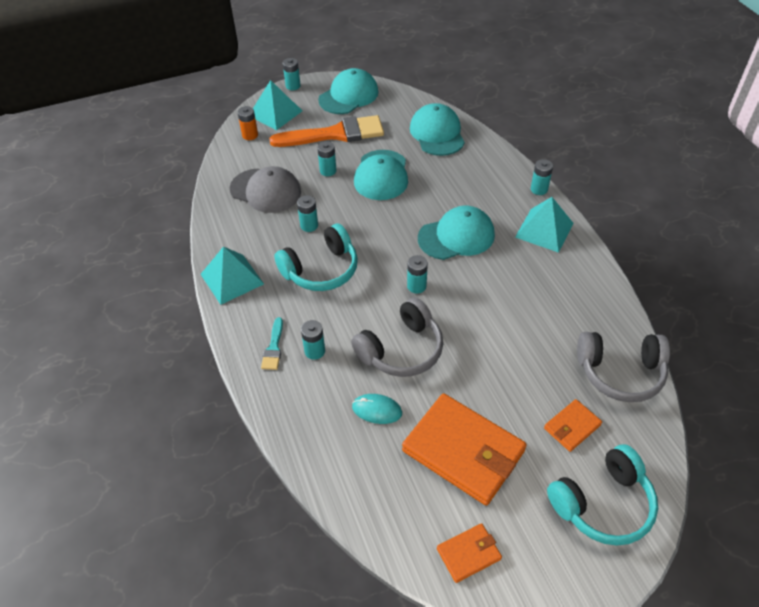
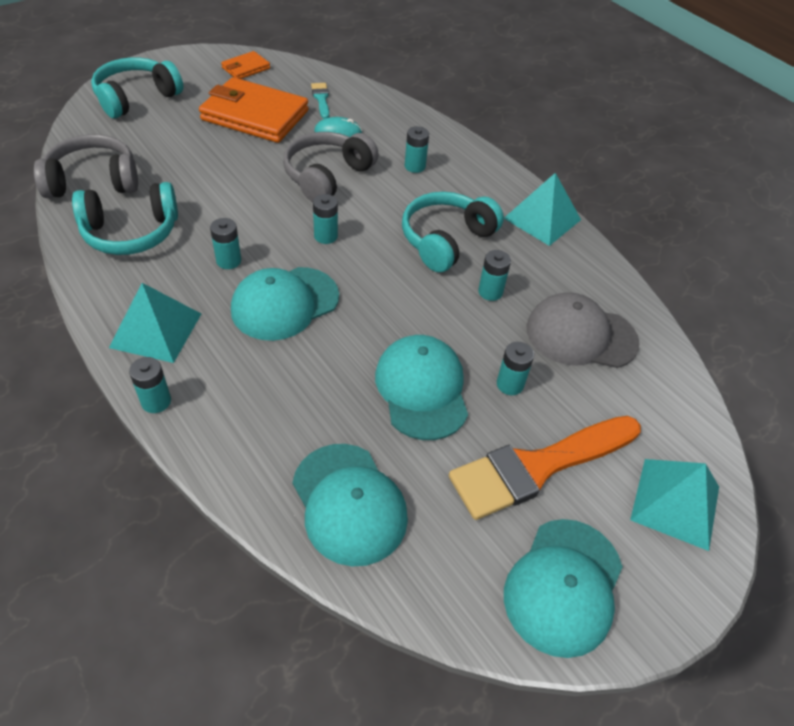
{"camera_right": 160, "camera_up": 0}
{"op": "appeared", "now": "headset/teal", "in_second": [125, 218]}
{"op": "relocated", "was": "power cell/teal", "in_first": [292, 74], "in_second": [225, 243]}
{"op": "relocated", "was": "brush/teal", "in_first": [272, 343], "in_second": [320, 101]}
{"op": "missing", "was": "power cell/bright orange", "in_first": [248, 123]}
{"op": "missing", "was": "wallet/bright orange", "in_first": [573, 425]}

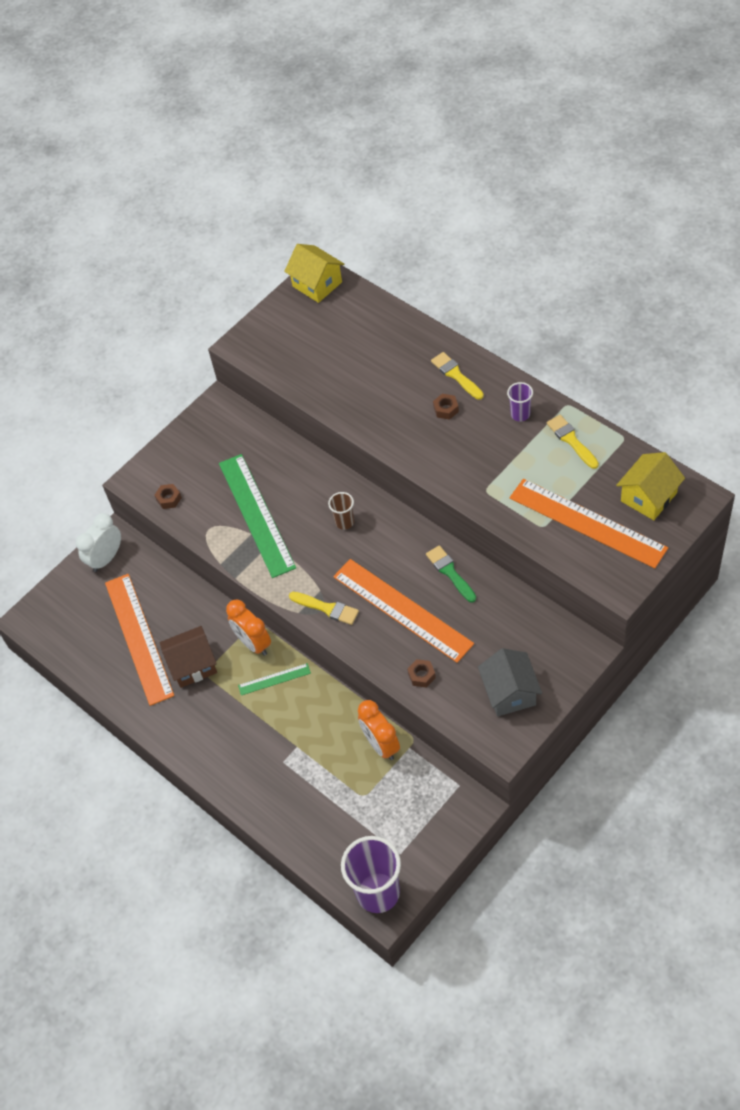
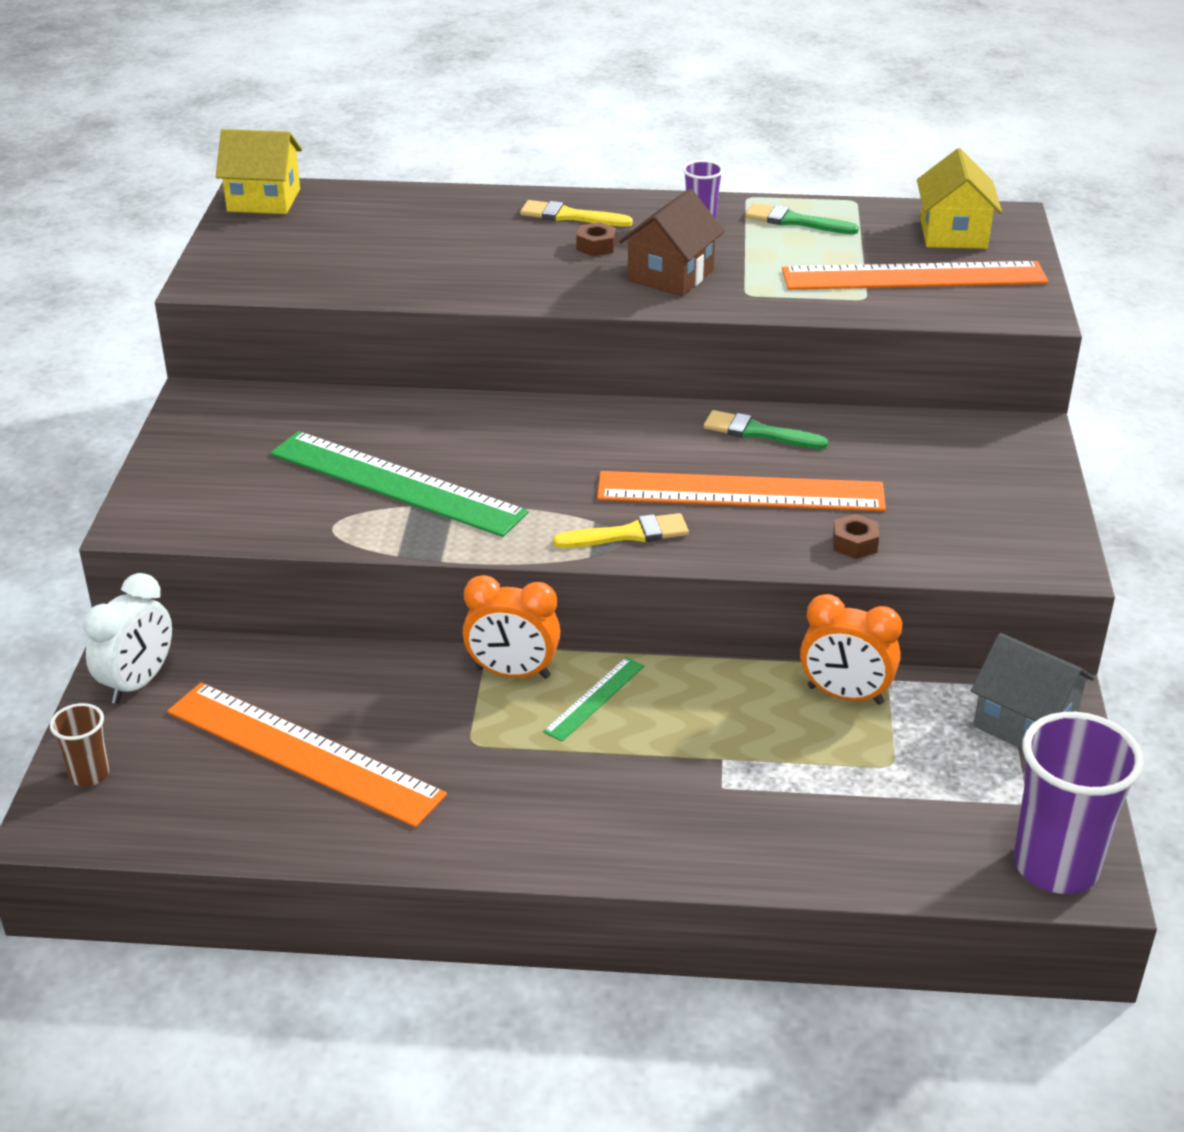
{"camera_right": -45, "camera_up": -20}
{"op": "relocated", "was": "beaker/brown", "in_first": [341, 511], "in_second": [79, 745]}
{"op": "spun", "was": "clock/pure white", "in_first": [98, 542], "in_second": [127, 638], "clockwise": -150}
{"op": "relocated", "was": "toy house/brown", "in_first": [188, 657], "in_second": [672, 242]}
{"op": "colour", "was": "brush/golden", "now": "brush/leaf-green", "in_first": [573, 442], "in_second": [802, 218]}
{"op": "relocated", "was": "toy house/grey", "in_first": [510, 682], "in_second": [1033, 691]}
{"op": "missing", "was": "hexagon nut/brown", "in_first": [168, 496]}

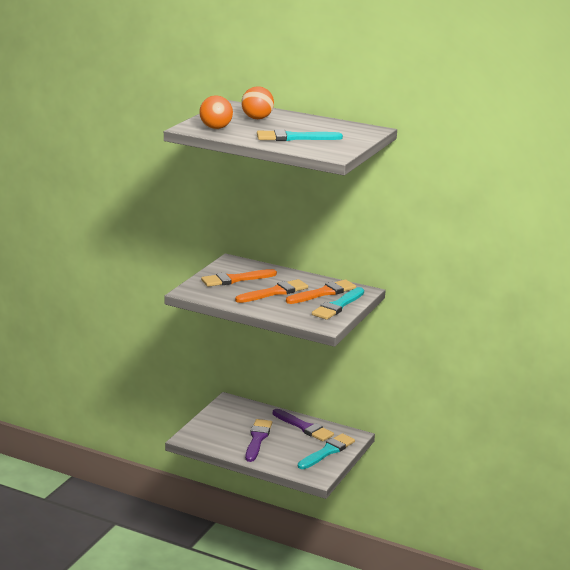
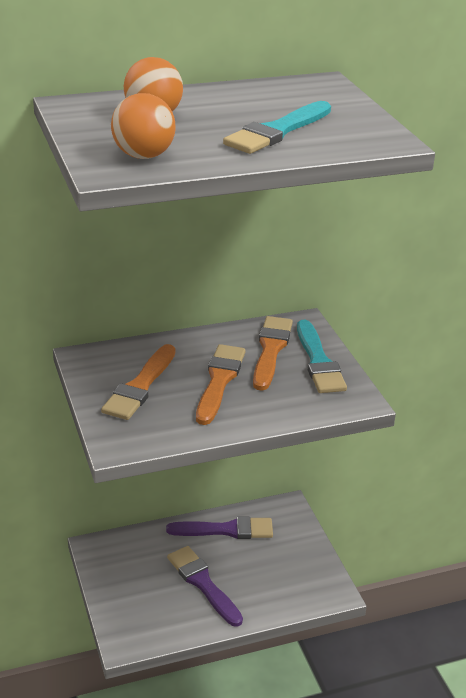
{"camera_right": -45, "camera_up": 10}
{"op": "missing", "was": "brush/teal", "in_first": [326, 451]}

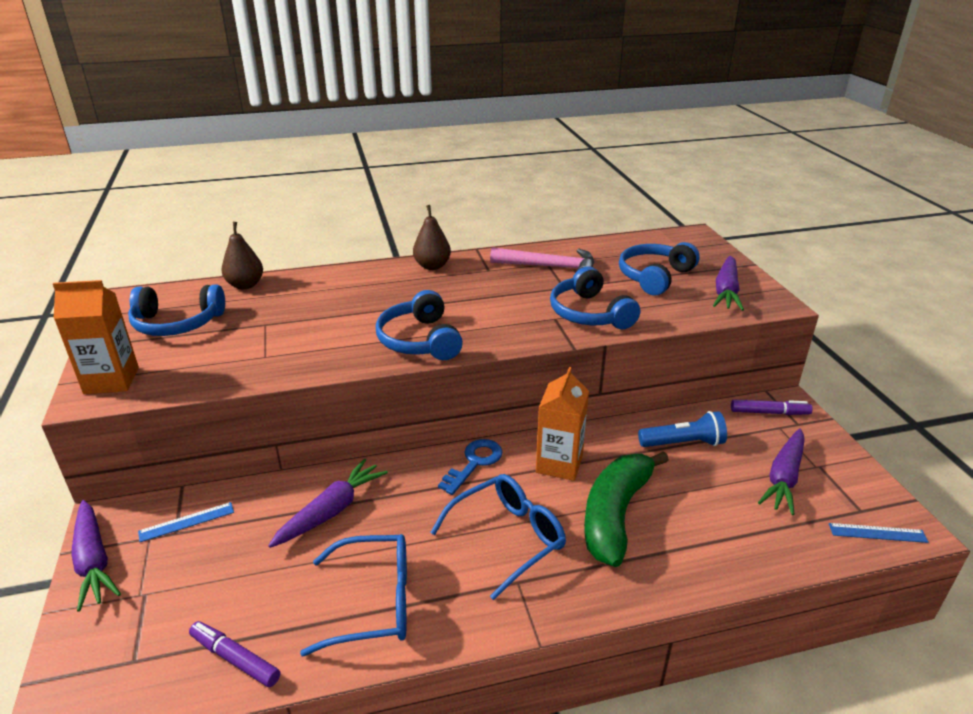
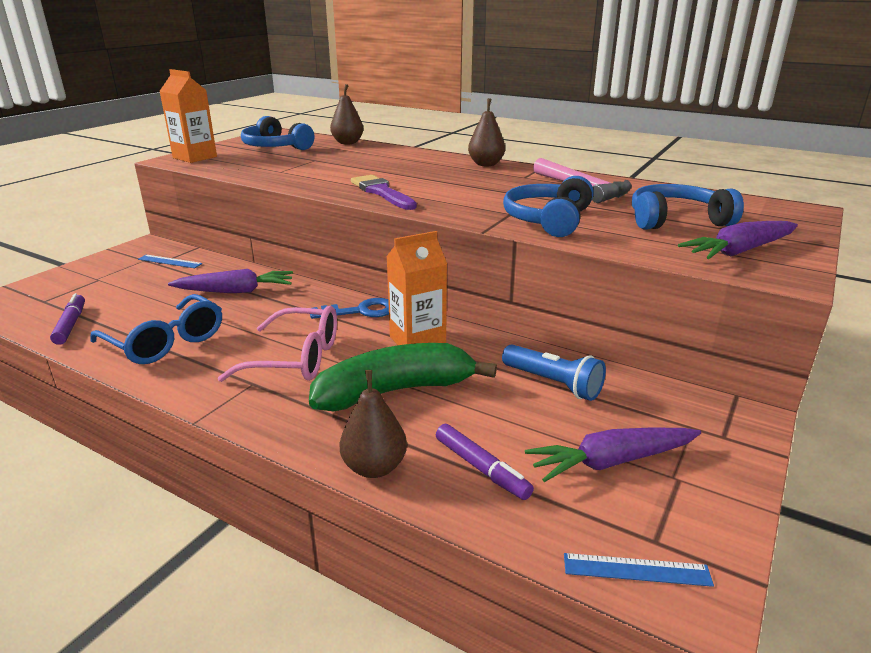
{"camera_right": 45, "camera_up": -5}
{"op": "colour", "was": "eyeglasses/cobalt", "now": "eyeglasses/pink", "in_first": [498, 537], "in_second": [277, 344]}
{"op": "appeared", "now": "pear/brown", "in_second": [373, 424]}
{"op": "exchanged", "was": "headset/cobalt", "now": "brush/purple", "in_first": [419, 325], "in_second": [384, 192]}
{"op": "relocated", "was": "marker/purple", "in_first": [772, 407], "in_second": [485, 462]}
{"op": "spun", "was": "straightedge/cobalt", "in_first": [879, 533], "in_second": [639, 570], "clockwise": -45}
{"op": "missing", "was": "root vegetable/purple", "in_first": [96, 556]}

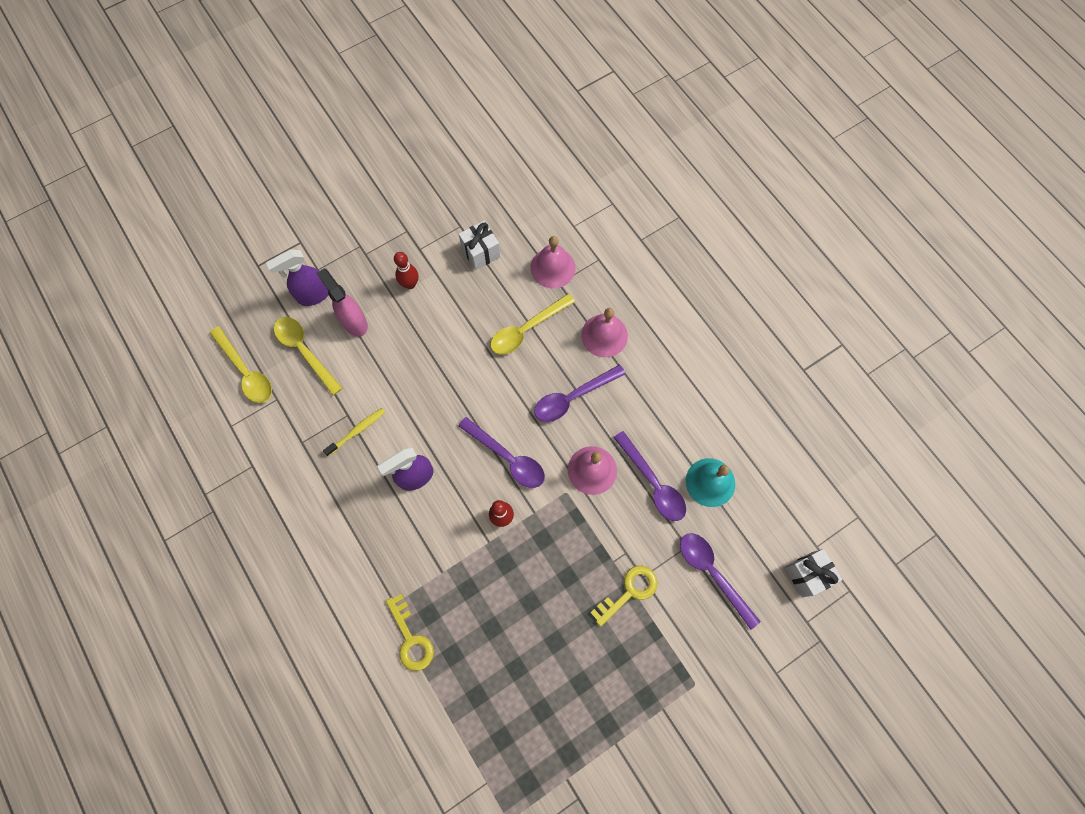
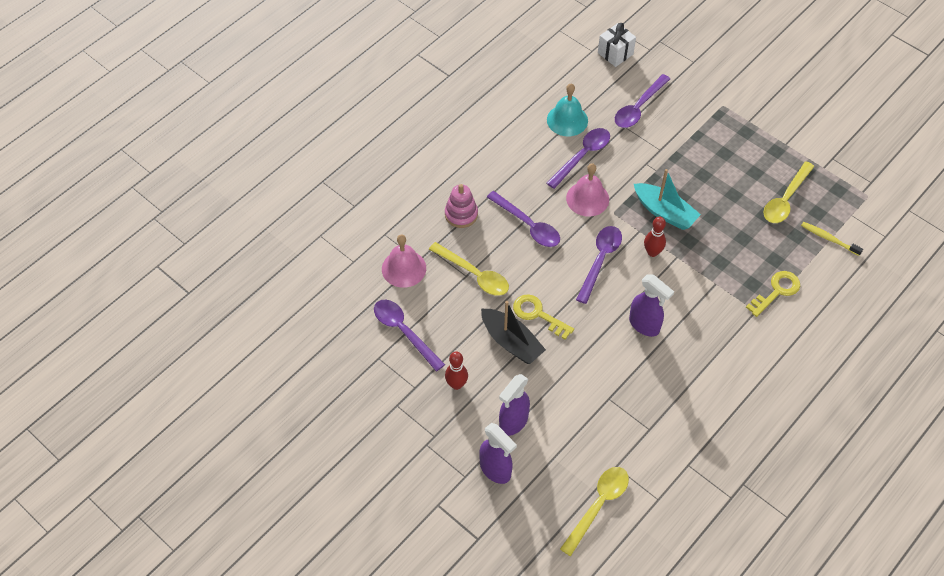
{"camera_right": -105, "camera_up": -15}
{"op": "exchanged", "was": "wrapped gift/pure white", "now": "tablespoon/purple", "in_first": [480, 245], "in_second": [409, 335]}
{"op": "exchanged", "was": "school bell/pink", "now": "stacking rings/pink", "in_first": [604, 332], "in_second": [461, 206]}
{"op": "appeared", "now": "toy boat/jet-black", "in_second": [513, 332]}
{"op": "colour", "was": "spray cleaner/pink", "now": "spray cleaner/purple", "in_first": [342, 302], "in_second": [514, 405]}
{"op": "relocated", "was": "key/golden", "in_first": [623, 596], "in_second": [543, 317]}
{"op": "appeared", "now": "toy boat/teal", "in_second": [667, 199]}
{"op": "relocated", "was": "tablespoon/golden", "in_first": [308, 356], "in_second": [788, 192]}
{"op": "relocated", "was": "toothbrush/golden", "in_first": [354, 432], "in_second": [832, 239]}

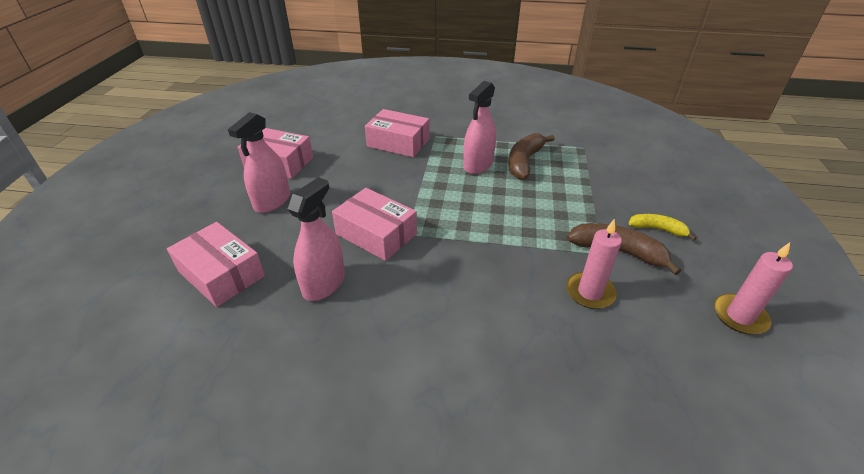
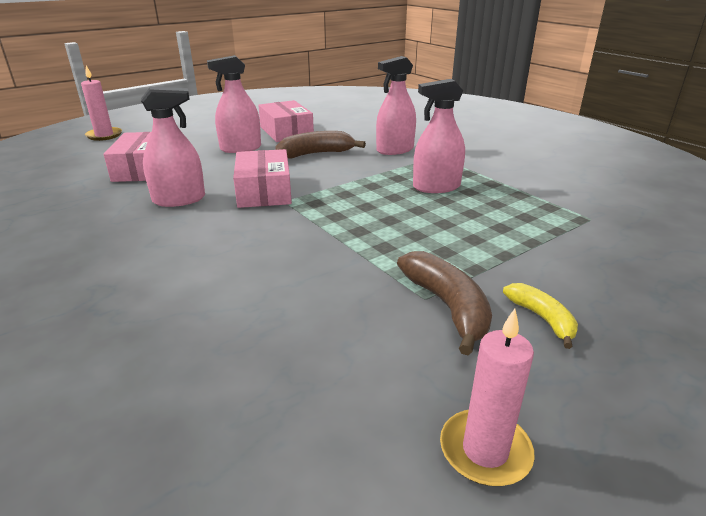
{"camera_right": 45, "camera_up": -10}
{"op": "relocated", "was": "pillar candle/pink", "in_first": [594, 264], "in_second": [101, 103]}
{"op": "relocated", "was": "banana/brown", "in_first": [531, 156], "in_second": [321, 144]}
{"op": "exchanged", "was": "parcel/pink", "now": "spray cleaner/pink", "in_first": [397, 133], "in_second": [396, 105]}

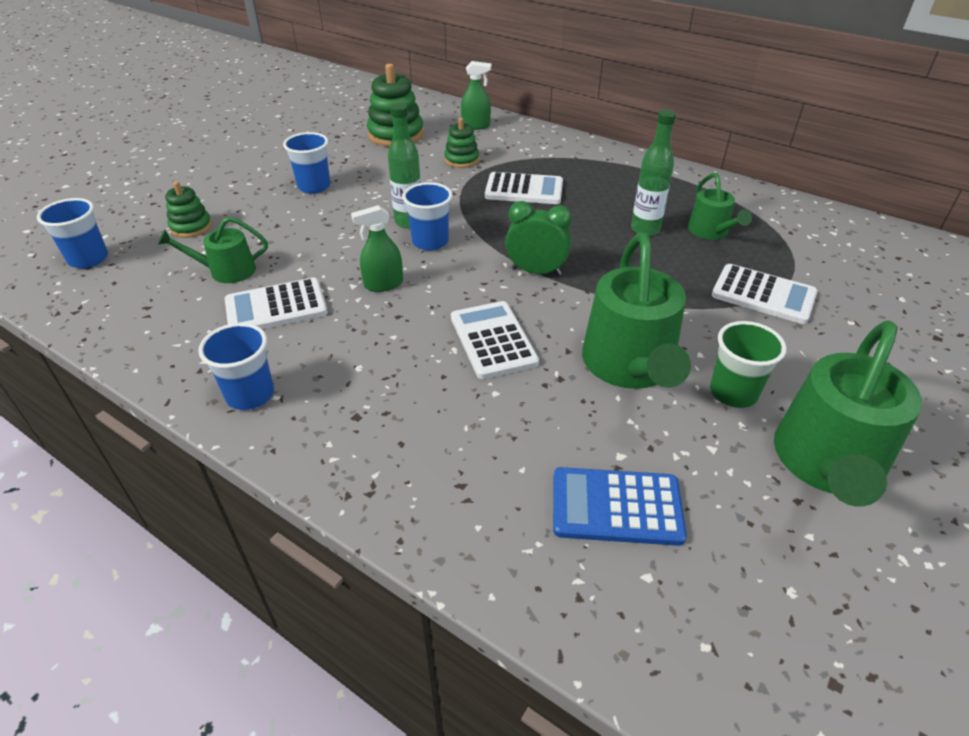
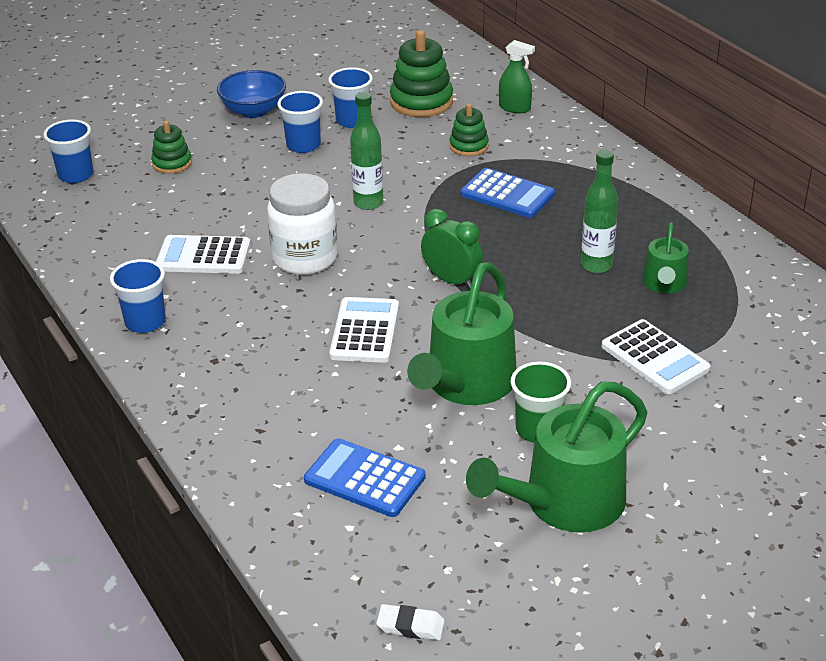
{"camera_right": 25, "camera_up": -5}
{"op": "appeared", "now": "bowl/cobalt", "in_second": [251, 94]}
{"op": "exchanged", "was": "spray cleaner/leaf-green", "now": "jar/pure white", "in_first": [377, 248], "in_second": [302, 224]}
{"op": "relocated", "was": "beaker/cobalt", "in_first": [427, 216], "in_second": [350, 97]}
{"op": "appeared", "now": "pencil eraser/pure white", "in_second": [410, 622]}
{"op": "colour", "was": "adding machine/pure white", "now": "adding machine/cobalt", "in_first": [524, 188], "in_second": [508, 193]}
{"op": "missing", "was": "sprinkling can/leaf-green", "in_first": [212, 250]}

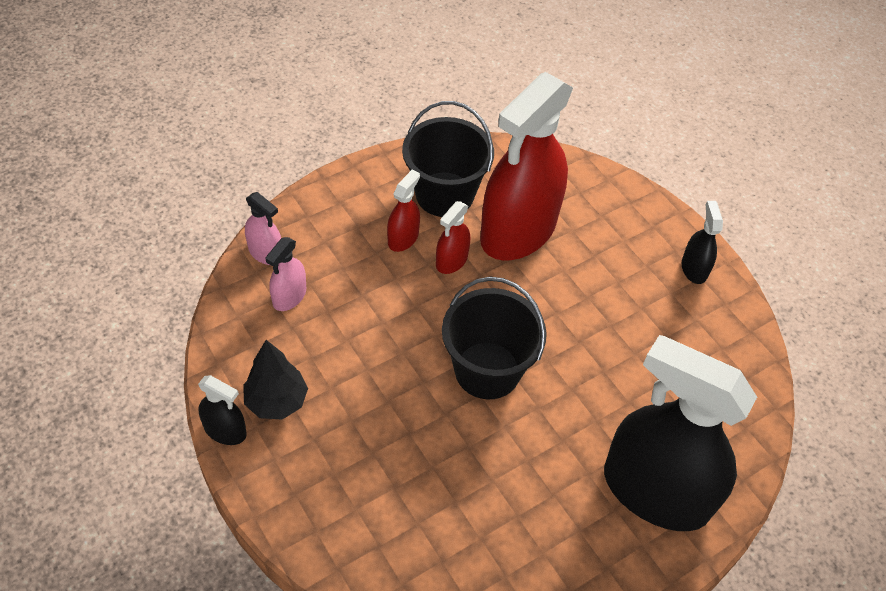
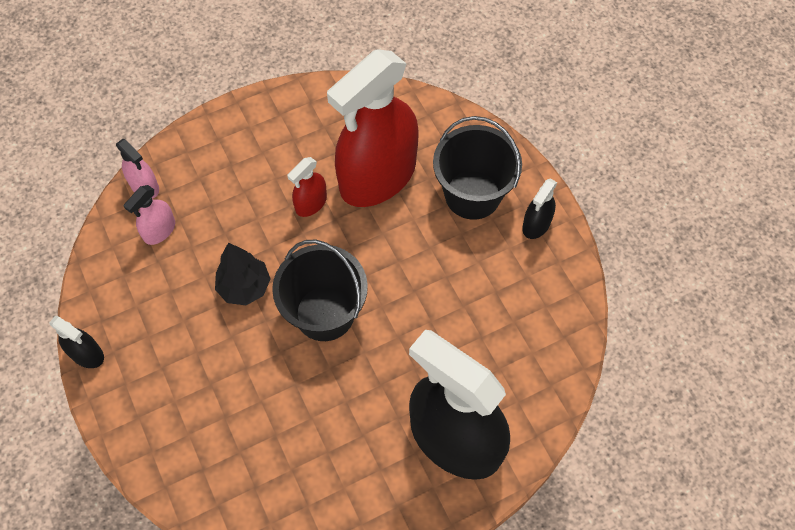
{"camera_right": 10, "camera_up": 10}
{"op": "relocated", "was": "tree/jet-black", "in_first": [275, 380], "in_second": [242, 274]}
{"op": "relocated", "was": "sand bucket/jet-black", "in_first": [448, 159], "in_second": [477, 168]}
{"op": "spun", "was": "spray cleaner/jet-black", "in_first": [702, 242], "in_second": [540, 209], "clockwise": -150}
{"op": "missing", "was": "spray cleaner/scarlet", "in_first": [403, 211]}

